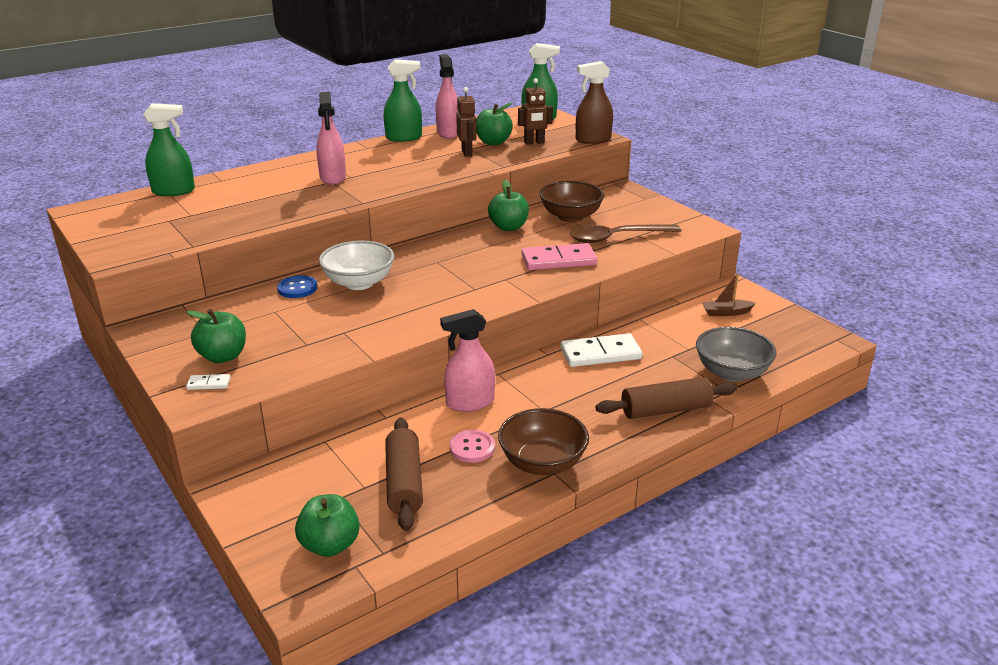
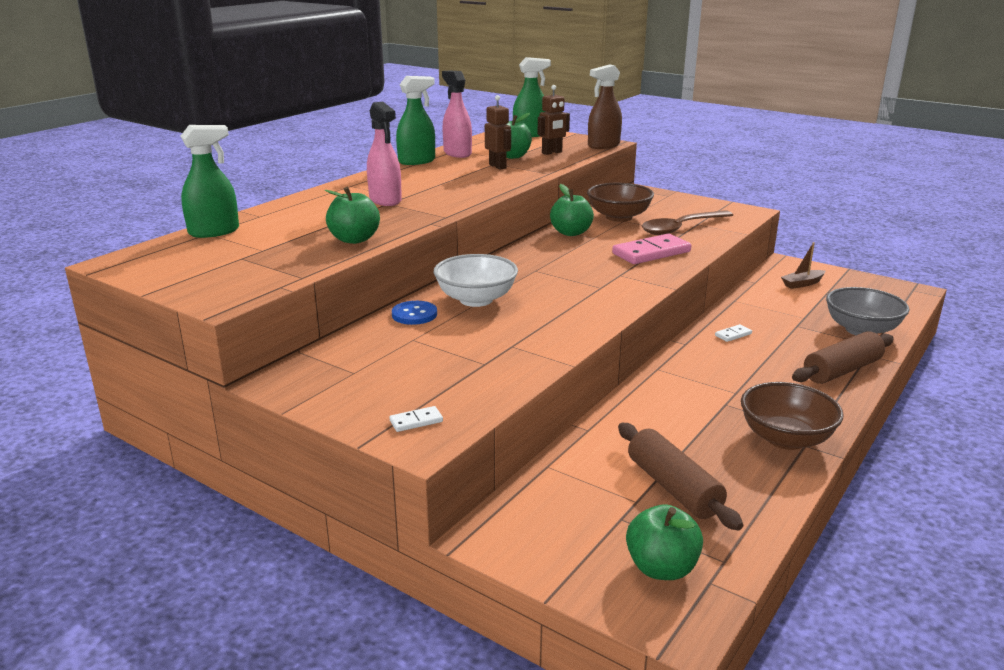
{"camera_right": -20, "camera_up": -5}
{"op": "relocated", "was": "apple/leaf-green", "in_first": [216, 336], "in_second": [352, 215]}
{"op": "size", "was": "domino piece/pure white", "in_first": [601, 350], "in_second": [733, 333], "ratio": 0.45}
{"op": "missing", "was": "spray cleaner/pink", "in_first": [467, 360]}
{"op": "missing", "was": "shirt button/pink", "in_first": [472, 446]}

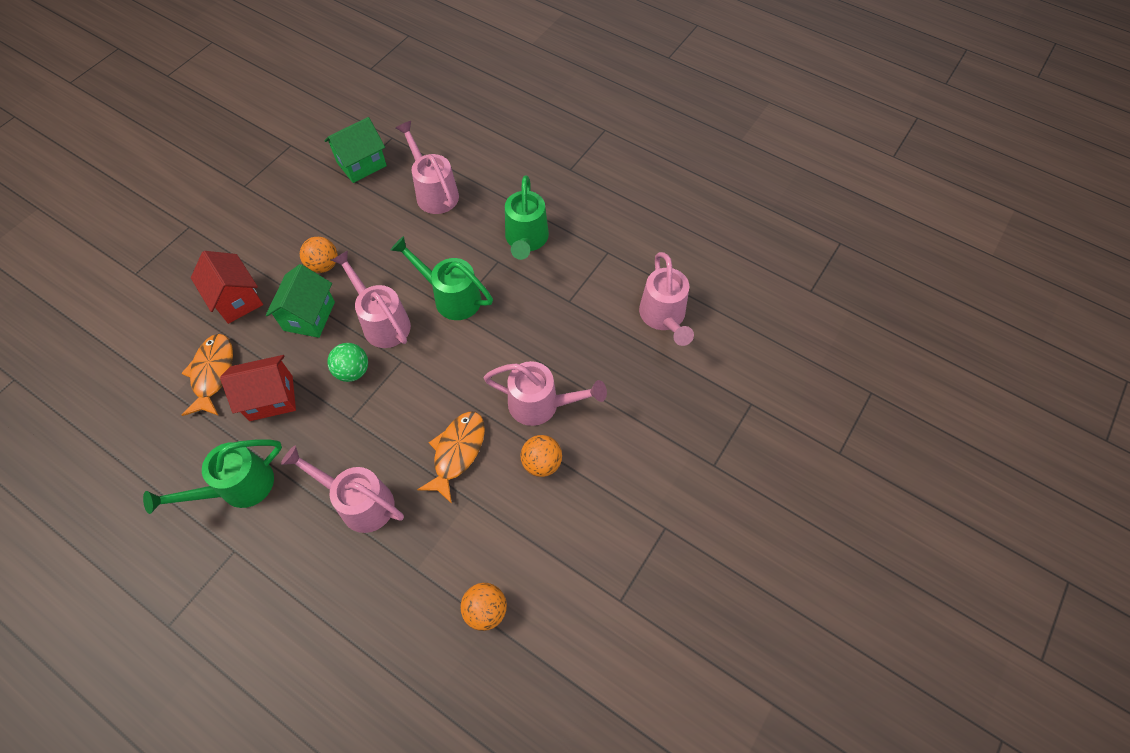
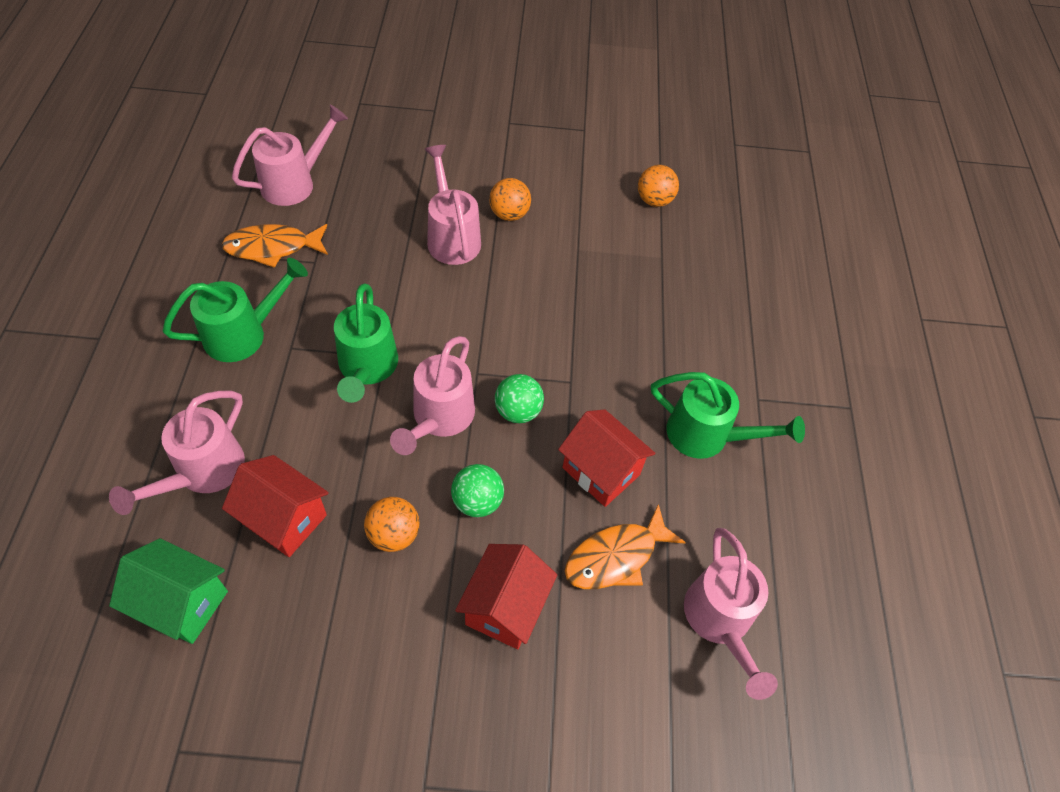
{"camera_right": -125, "camera_up": -5}
{"op": "relocated", "was": "fish/bright orange", "in_first": [451, 457], "in_second": [274, 246]}
{"op": "appeared", "now": "toy house/scarlet", "in_second": [275, 506]}
{"op": "exchanged", "was": "toy house/leaf-green", "now": "ball/leaf-green", "in_first": [300, 301], "in_second": [477, 490]}
{"op": "relocated", "was": "sprinkling can/pink", "in_first": [342, 489], "in_second": [731, 614]}

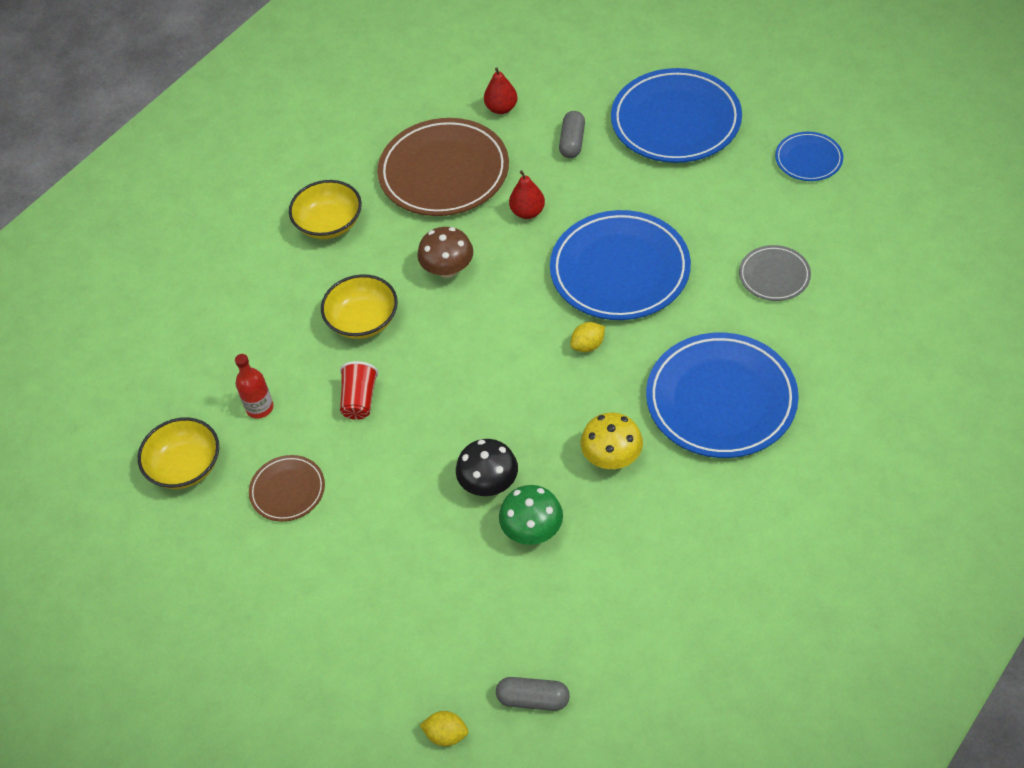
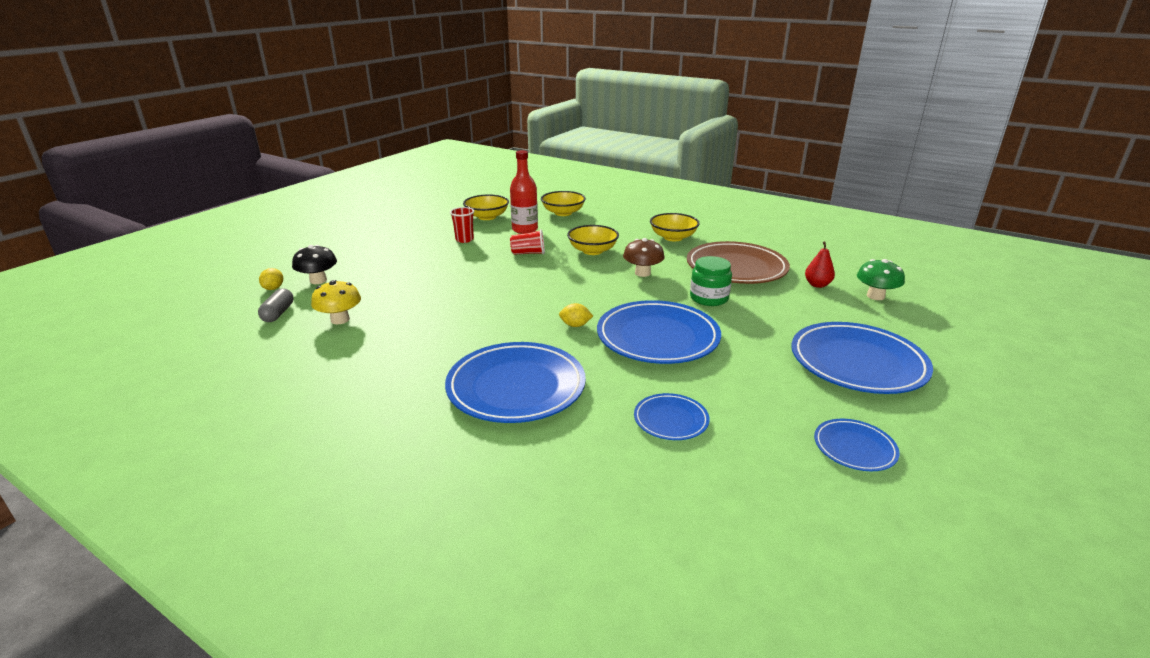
{"camera_right": 80, "camera_up": -25}
{"op": "relocated", "was": "toadstool/jet-black", "in_first": [487, 467], "in_second": [314, 264]}
{"op": "relocated", "was": "toadstool/golden", "in_first": [612, 440], "in_second": [336, 302]}
{"op": "exchanged", "was": "flat dish/brown", "now": "beaker/scarlet", "in_first": [287, 488], "in_second": [462, 225]}
{"op": "size", "was": "bottle/scarlet", "in_first": [254, 386], "in_second": [524, 192], "ratio": 1.55}
{"op": "appeared", "now": "bowl/golden", "in_second": [563, 203]}
{"op": "spun", "was": "citrus fruit/golden", "in_first": [587, 337], "in_second": [576, 315], "clockwise": -45}
{"op": "colour", "was": "flat dish/grey", "now": "flat dish/cobalt", "in_first": [775, 273], "in_second": [672, 416]}
{"op": "exchanged", "was": "pear/scarlet", "now": "jar/leaf-green", "in_first": [527, 194], "in_second": [711, 281]}
{"op": "relocated", "was": "toadstool/leaf-green", "in_first": [531, 515], "in_second": [881, 279]}
{"op": "missing", "was": "capsule/grey", "in_first": [572, 134]}

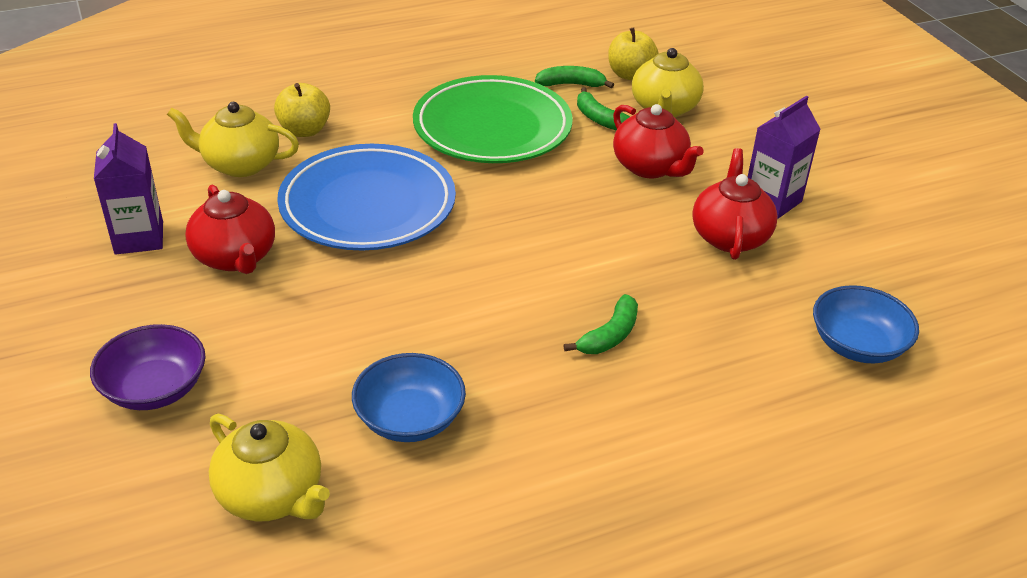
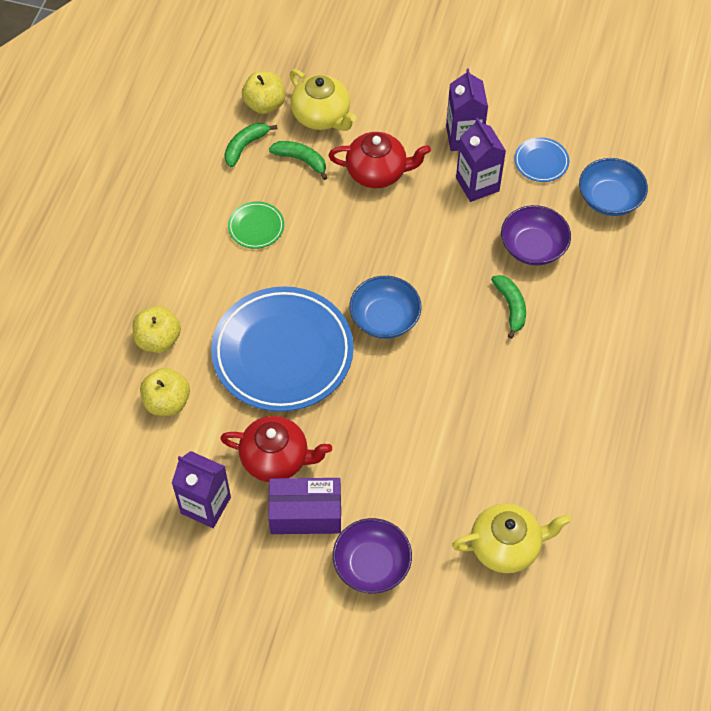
{"camera_right": -50, "camera_up": 20}
{"op": "exchanged", "was": "china teapot/golden", "now": "apple/golden", "in_first": [233, 139], "in_second": [165, 392]}
{"op": "size", "was": "flat dish/leaf-green", "in_first": [493, 119], "in_second": [256, 225], "ratio": 0.42}
{"op": "appeared", "now": "parcel/purple", "in_second": [304, 506]}
{"op": "spun", "was": "banana/leaf-green", "in_first": [603, 108], "in_second": [298, 160], "clockwise": -150}
{"op": "relocated", "was": "bowl/cobalt", "in_first": [409, 397], "in_second": [386, 307]}
{"op": "exchanged", "was": "china teapot/scarlet", "now": "milk carton/purple", "in_first": [735, 204], "in_second": [481, 160]}
{"op": "appeared", "now": "bowl/purple", "in_second": [536, 235]}
{"op": "appeared", "now": "flat dish/cobalt", "in_second": [541, 159]}

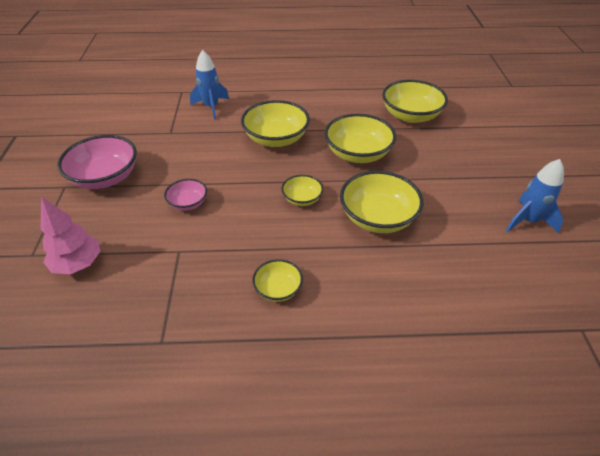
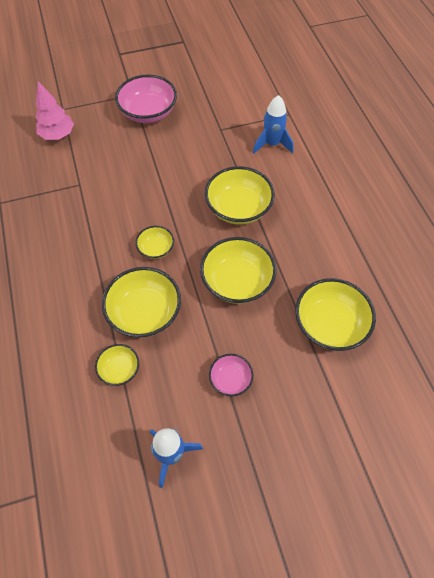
{"camera_right": 75, "camera_up": 15}
{"op": "relocated", "was": "bowl/golden", "in_first": [277, 280], "in_second": [117, 365]}
{"op": "relocated", "was": "bowl/pink", "in_first": [185, 195], "in_second": [231, 375]}

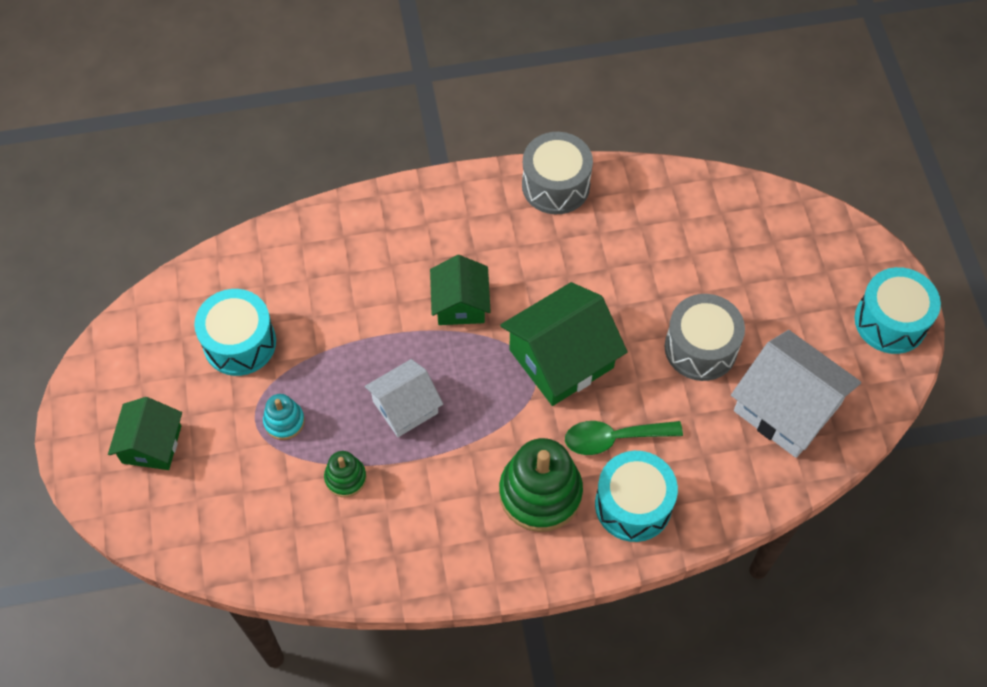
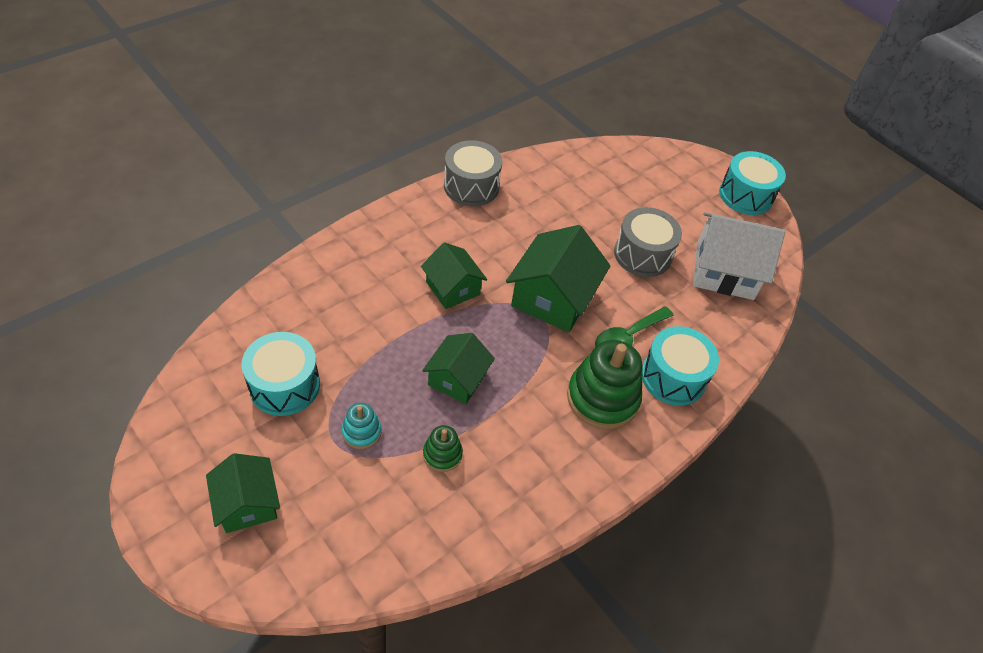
{"camera_right": -35, "camera_up": -10}
{"op": "colour", "was": "toy house/pure white", "now": "toy house/leaf-green", "in_first": [404, 398], "in_second": [458, 368]}

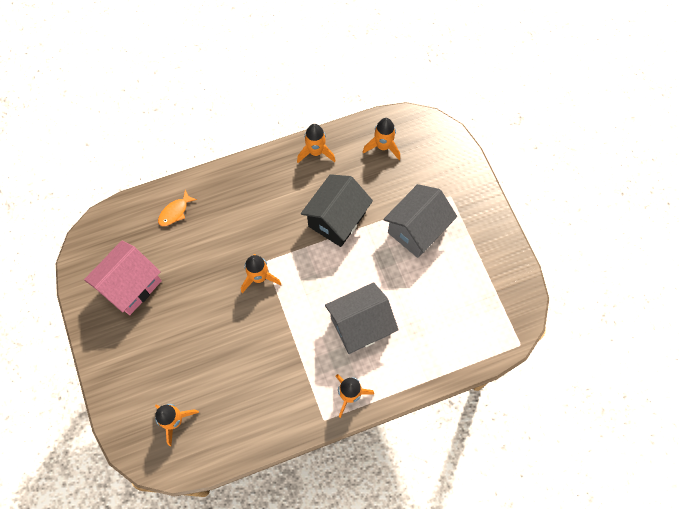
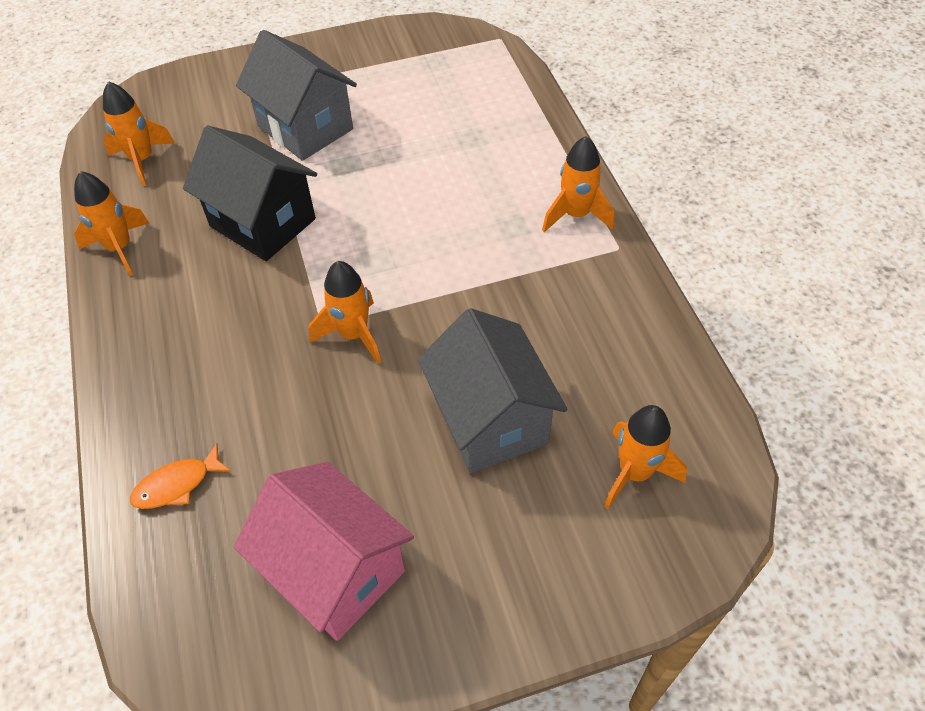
{"camera_right": -85, "camera_up": -15}
{"op": "spun", "was": "fish/bright orange", "in_first": [177, 208], "in_second": [180, 476], "clockwise": 105}
{"op": "relocated", "was": "toy house/grey", "in_first": [361, 318], "in_second": [493, 390]}

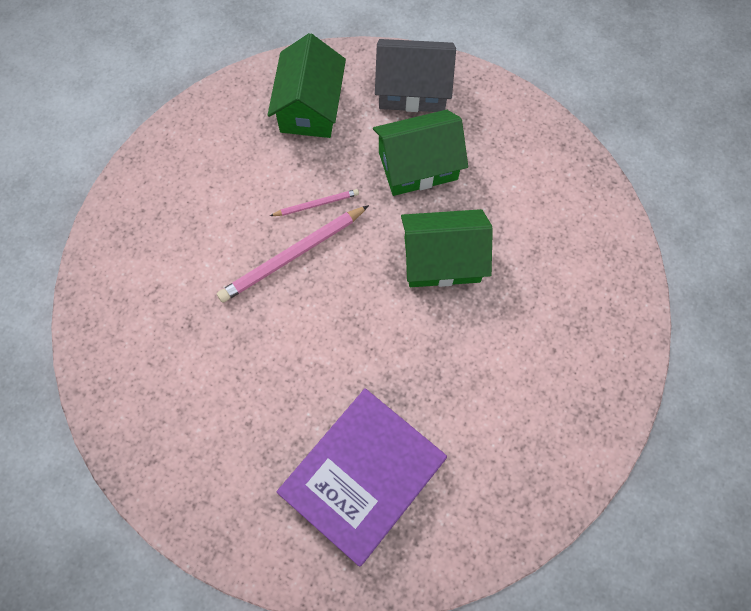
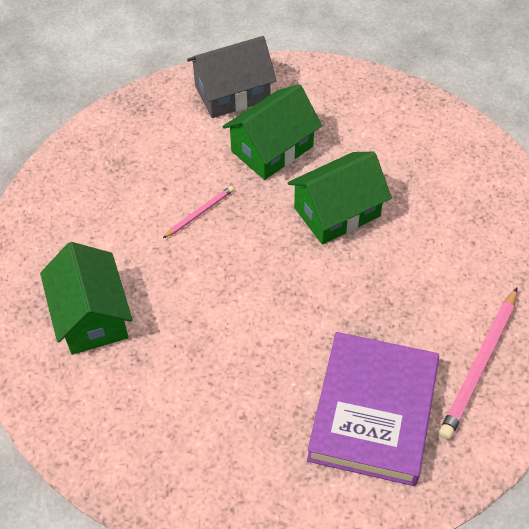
{"camera_right": -25, "camera_up": -15}
{"op": "relocated", "was": "toy house/leaf-green", "in_first": [307, 85], "in_second": [86, 298]}
{"op": "relocated", "was": "lead pencil/pink", "in_first": [293, 254], "in_second": [478, 363]}

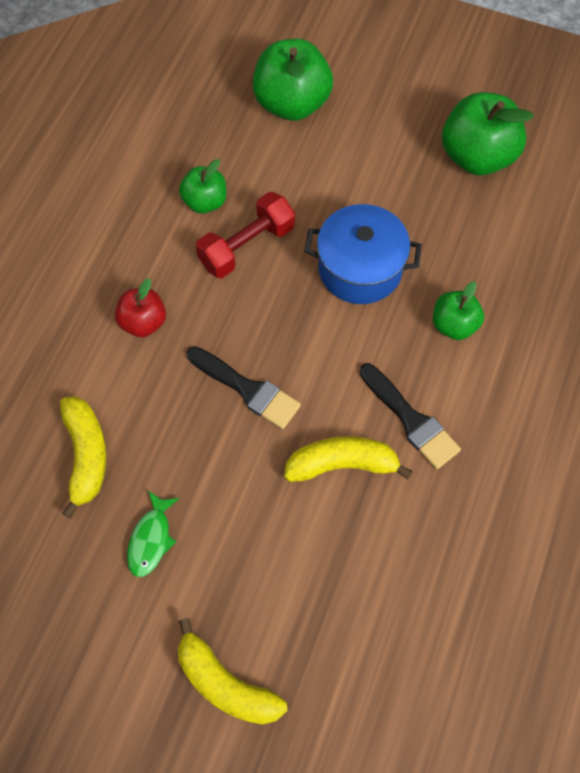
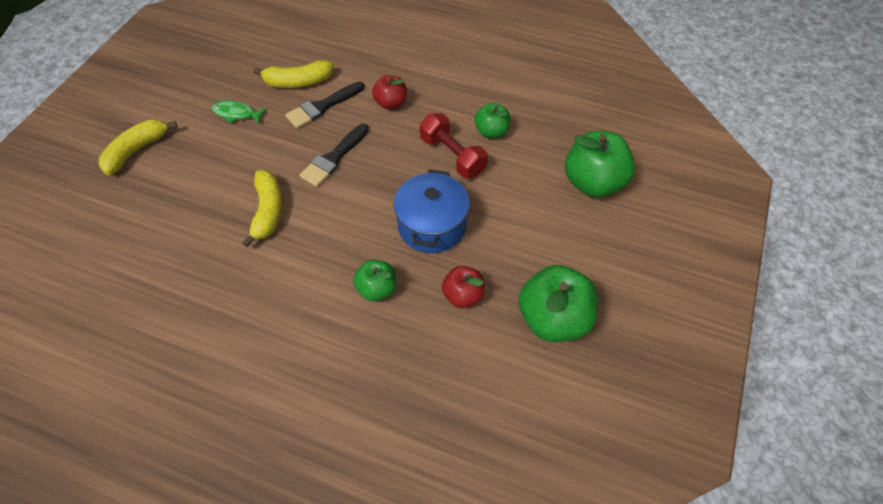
{"camera_right": 90, "camera_up": -10}
{"op": "relocated", "was": "brush/jet-black", "in_first": [410, 416], "in_second": [324, 105]}
{"op": "appeared", "now": "apple/scarlet", "in_second": [463, 287]}

